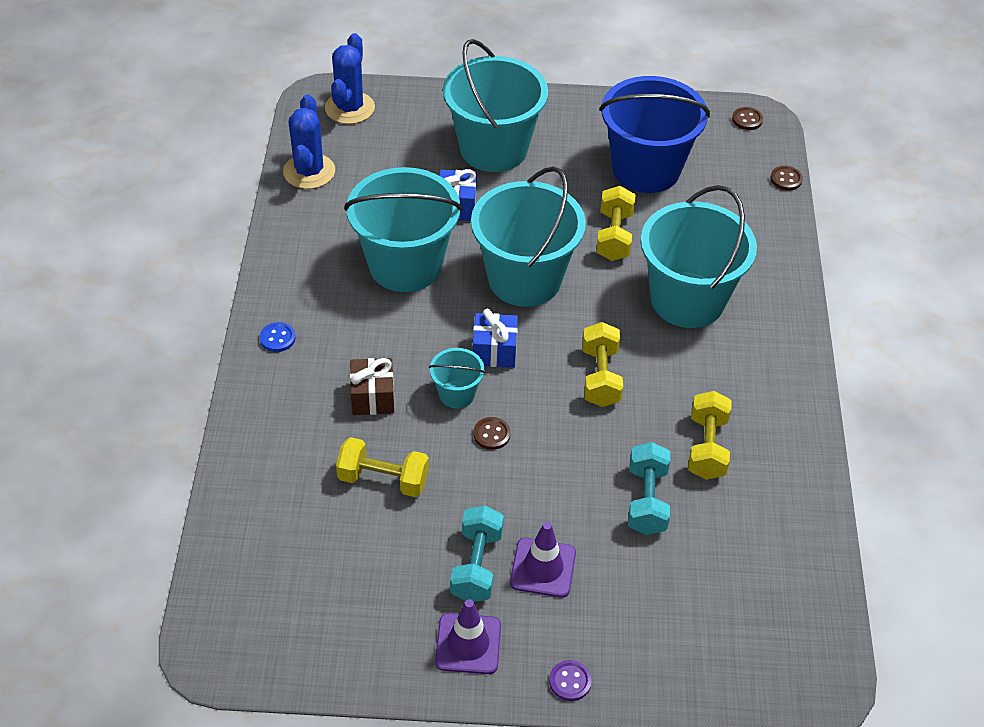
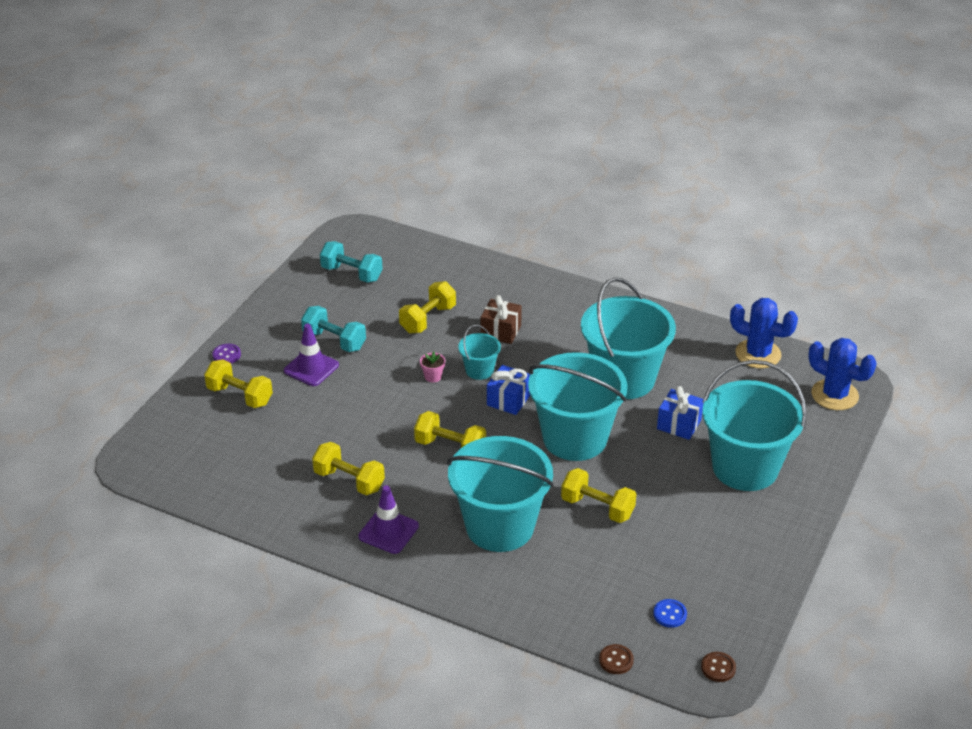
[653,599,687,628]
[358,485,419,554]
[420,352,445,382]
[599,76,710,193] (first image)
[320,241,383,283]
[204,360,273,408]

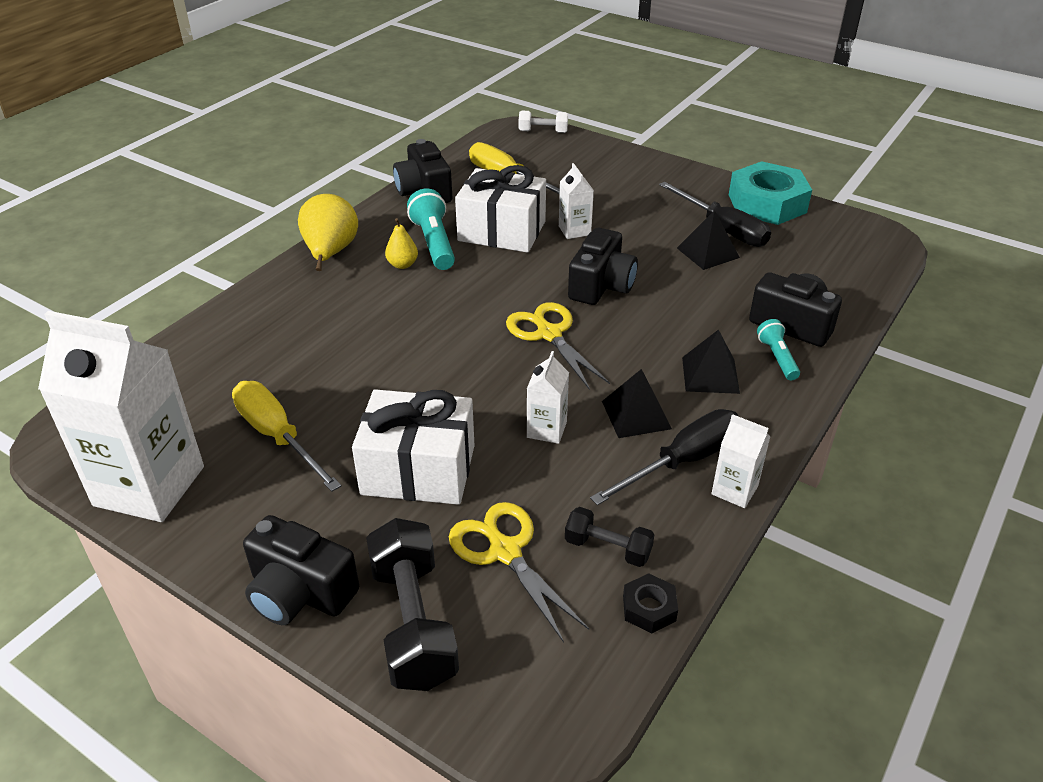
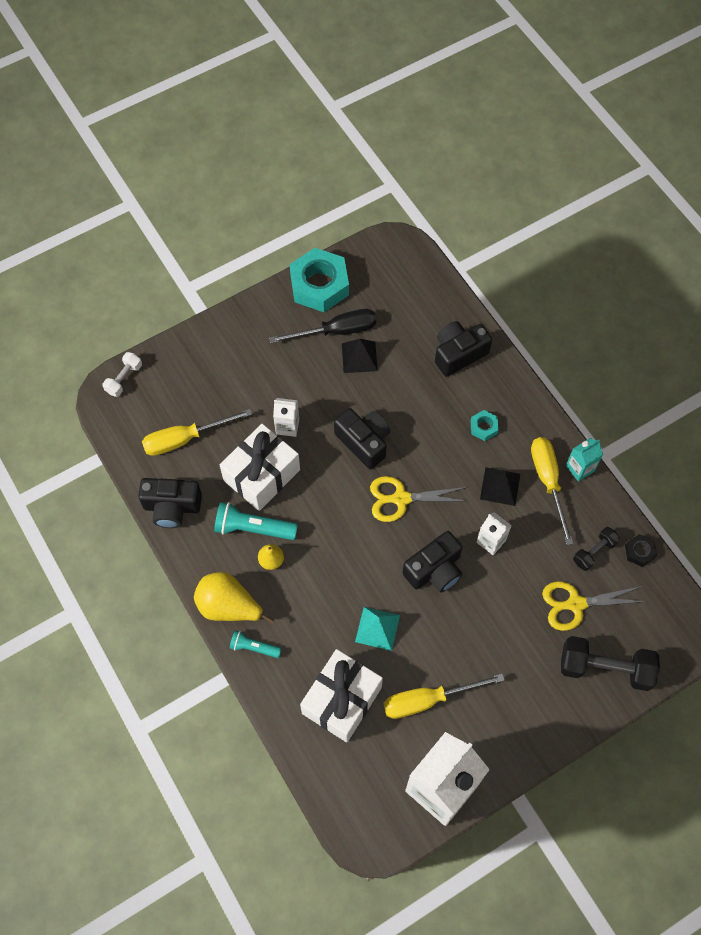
[403,531,462,593]
[300,649,383,742]
[531,437,574,545]
[471,410,499,441]
[566,438,603,482]
[230,630,281,658]
[355,607,400,651]

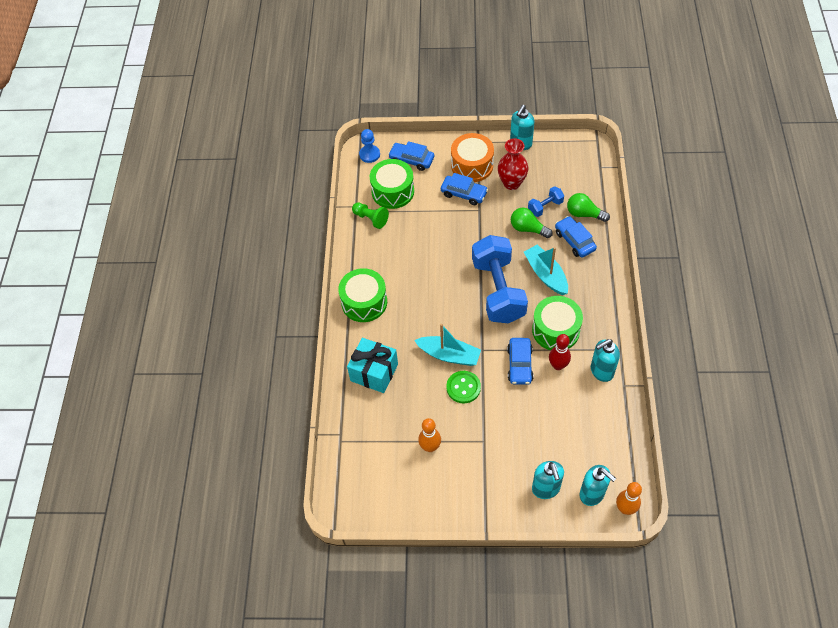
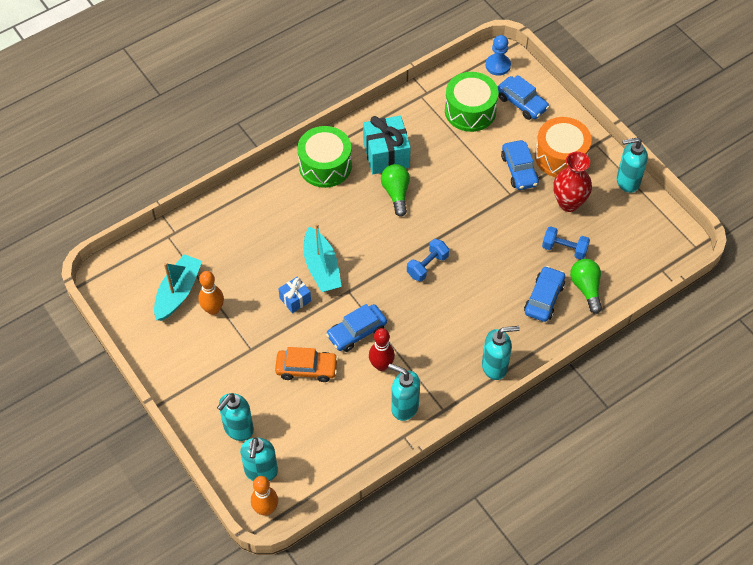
[363,115,411,174]
[352,203,389,229] (first image)
[498,75,549,120]
[278,276,311,313]
[407,239,449,281]
[381,164,410,217]
[154,254,202,321]
[532,296,583,350] (first image)
[275,347,338,382]
[482,326,520,380]

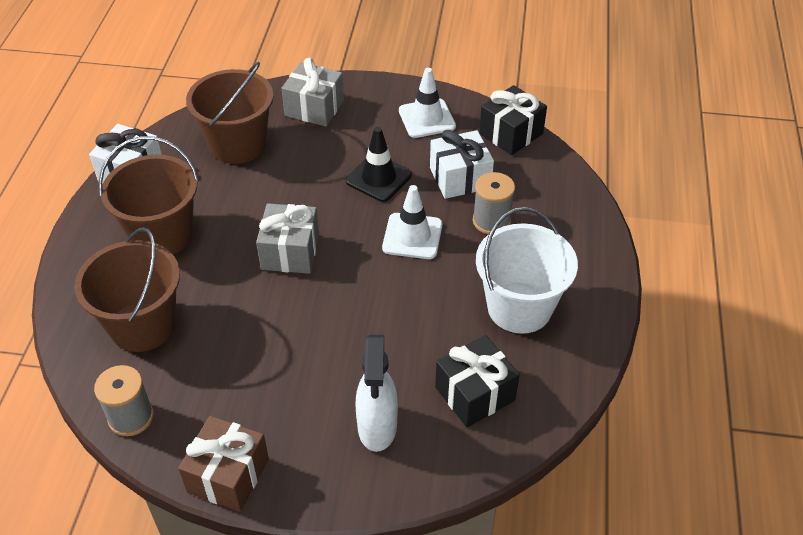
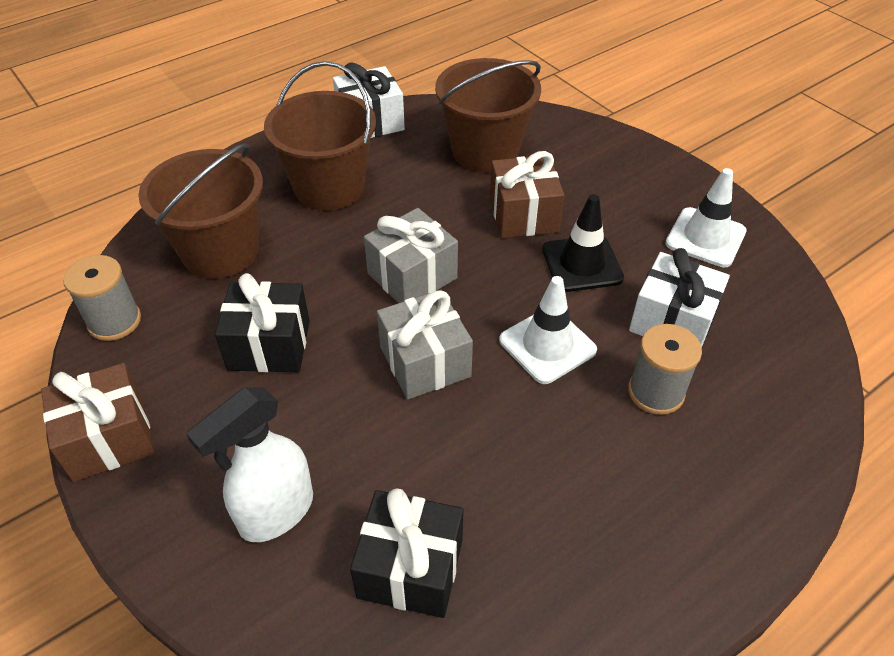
[377,290,473,400]
[476,207,578,334] (first image)
[215,273,310,372]
[490,151,564,238]

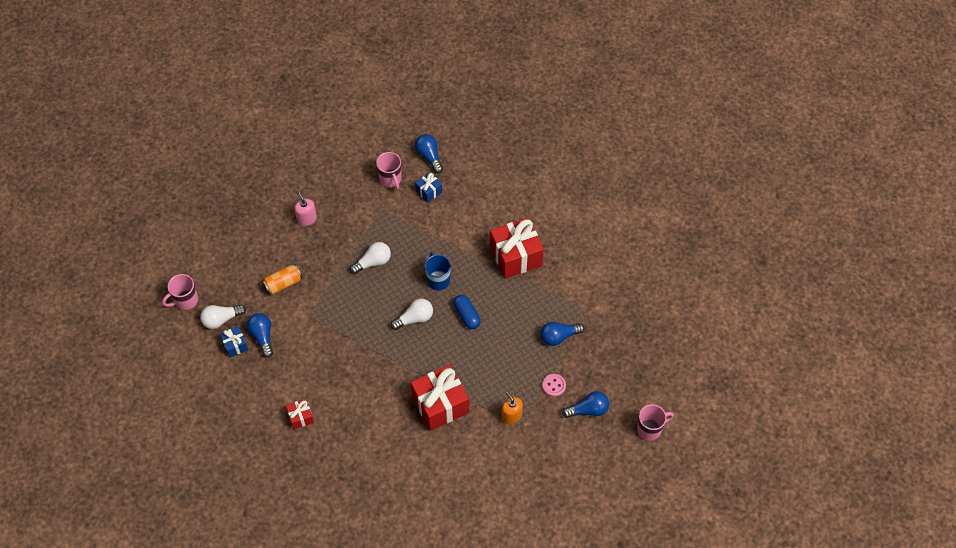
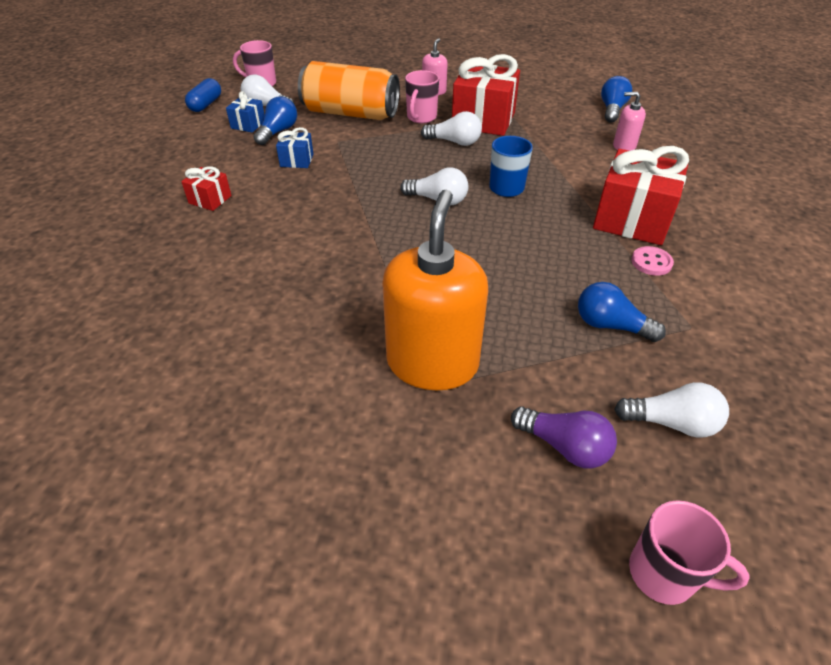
[298,61,400,120]
[405,70,439,123]
[452,54,520,136]
[276,127,313,168]
[185,78,221,112]
[382,190,488,390]
[631,246,674,276]
[511,406,617,468]
[613,92,646,151]
[614,382,729,438]

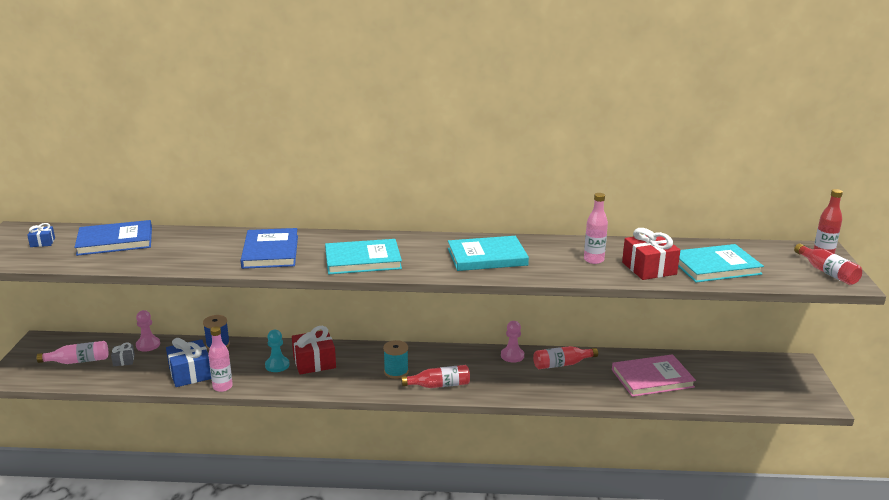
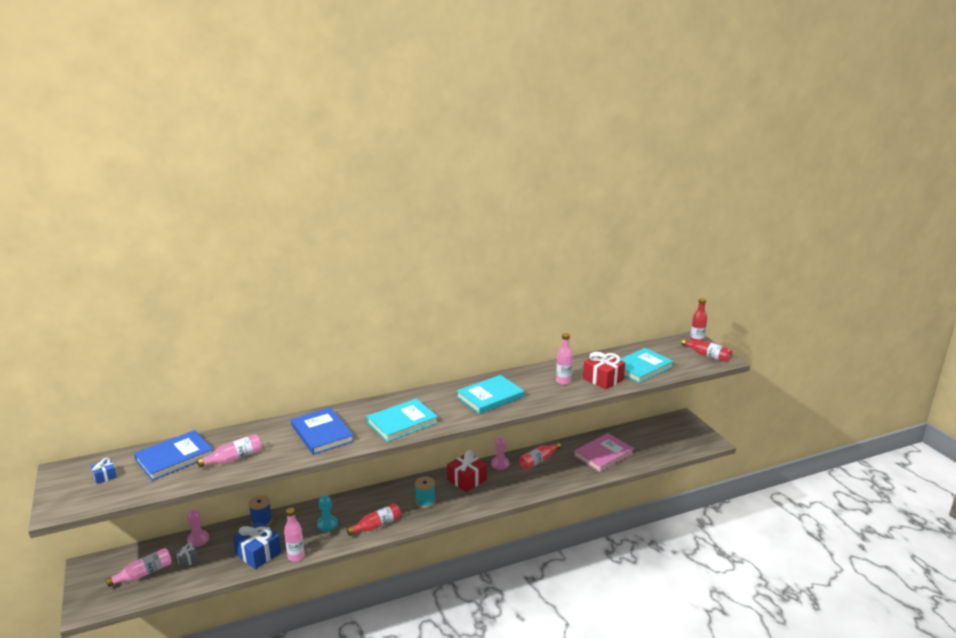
[447,450,487,492]
[346,503,401,536]
[197,434,262,467]

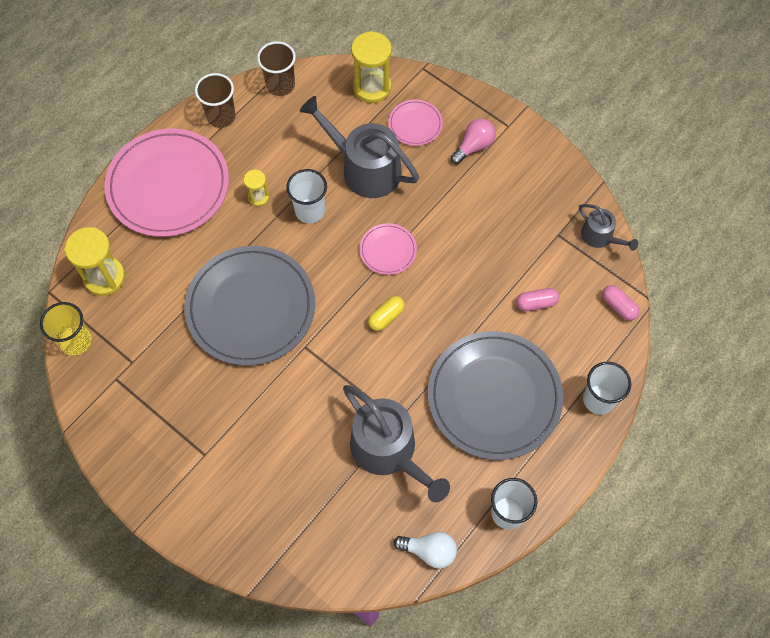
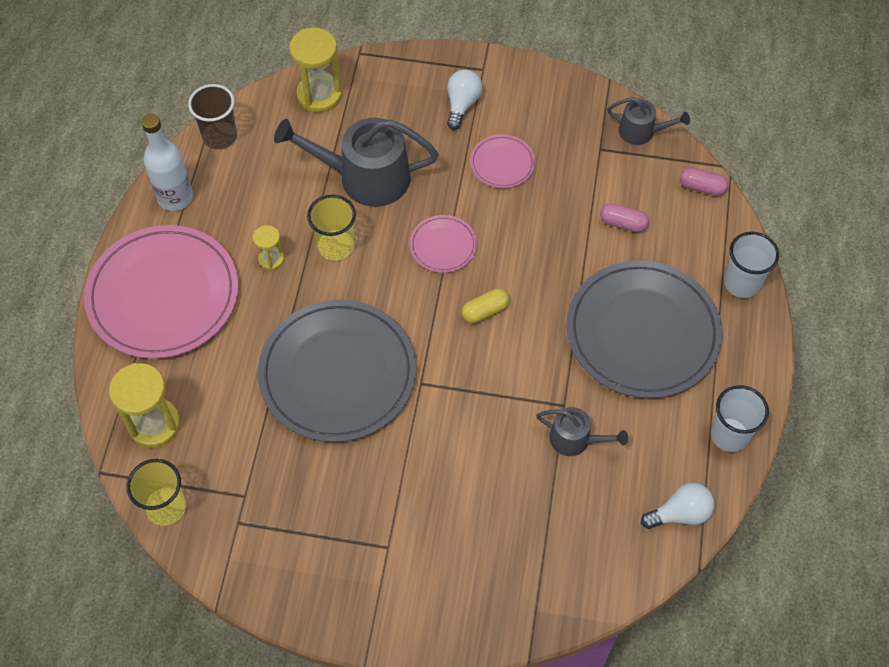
[141,114,193,211]
[307,195,356,261]
[536,407,628,456]
[462,289,509,323]
[470,134,535,188]
[447,69,482,130]
[600,203,649,233]

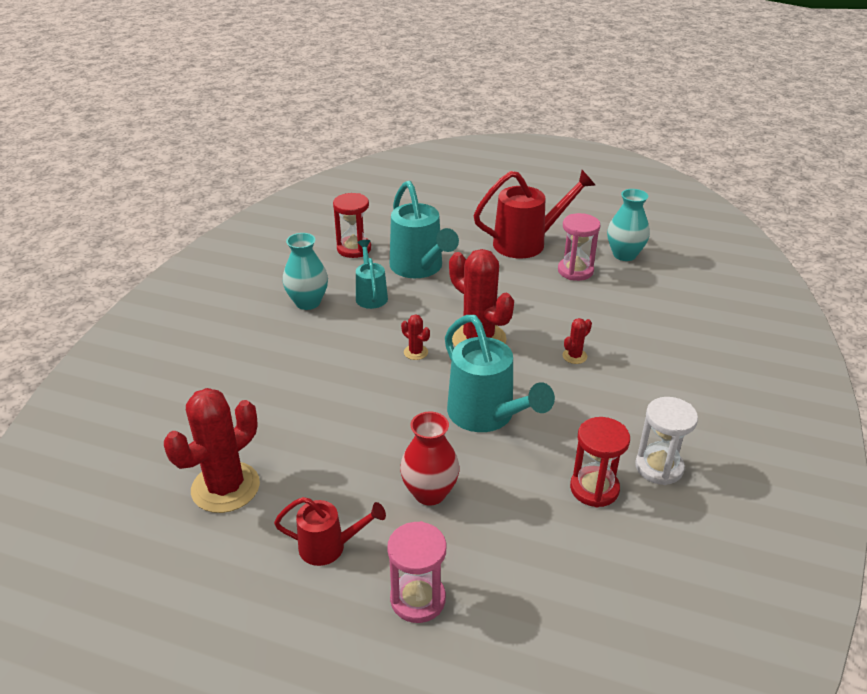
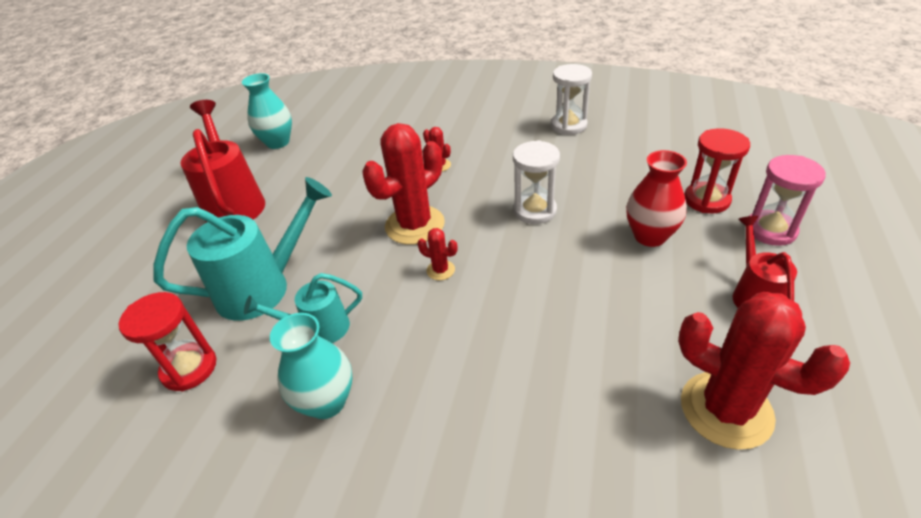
[418,228,458,280]
[513,140,560,224]
[558,213,600,281] (first image)
[684,128,750,213]

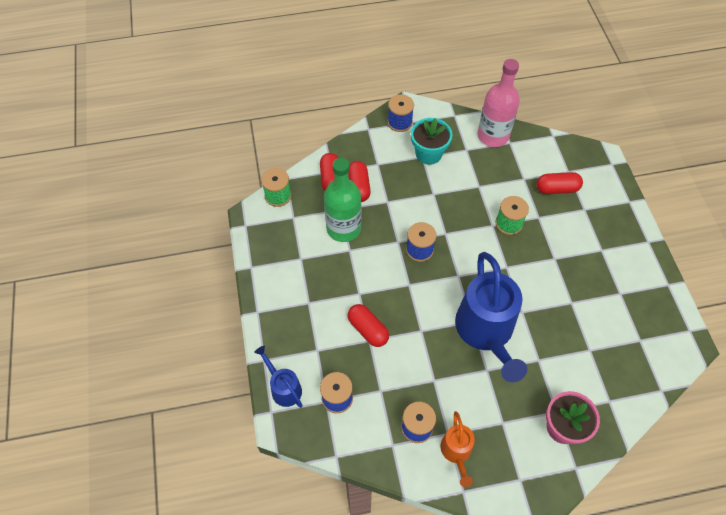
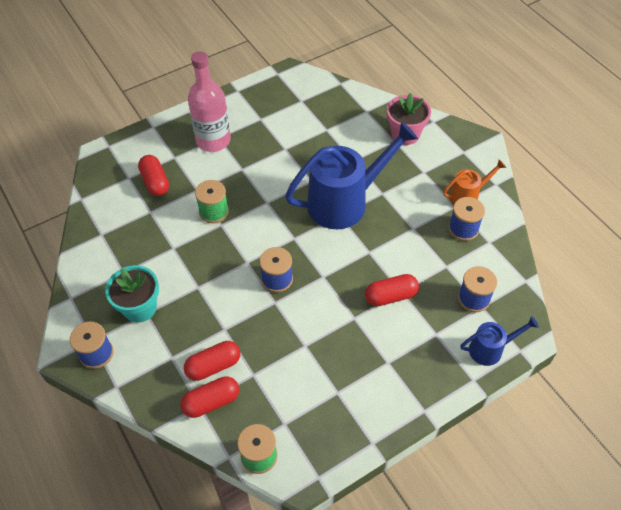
[461,316,539,366]
[324,158,361,242] (first image)
[365,274,419,306]
[188,51,231,152]

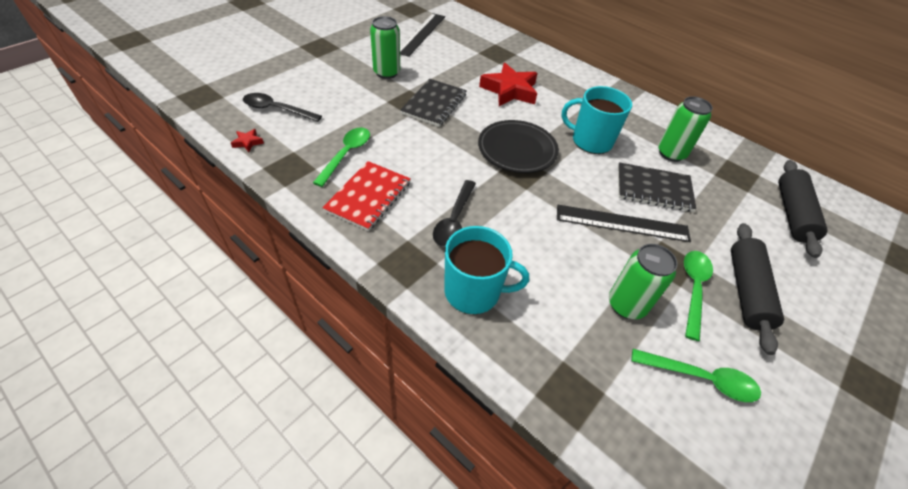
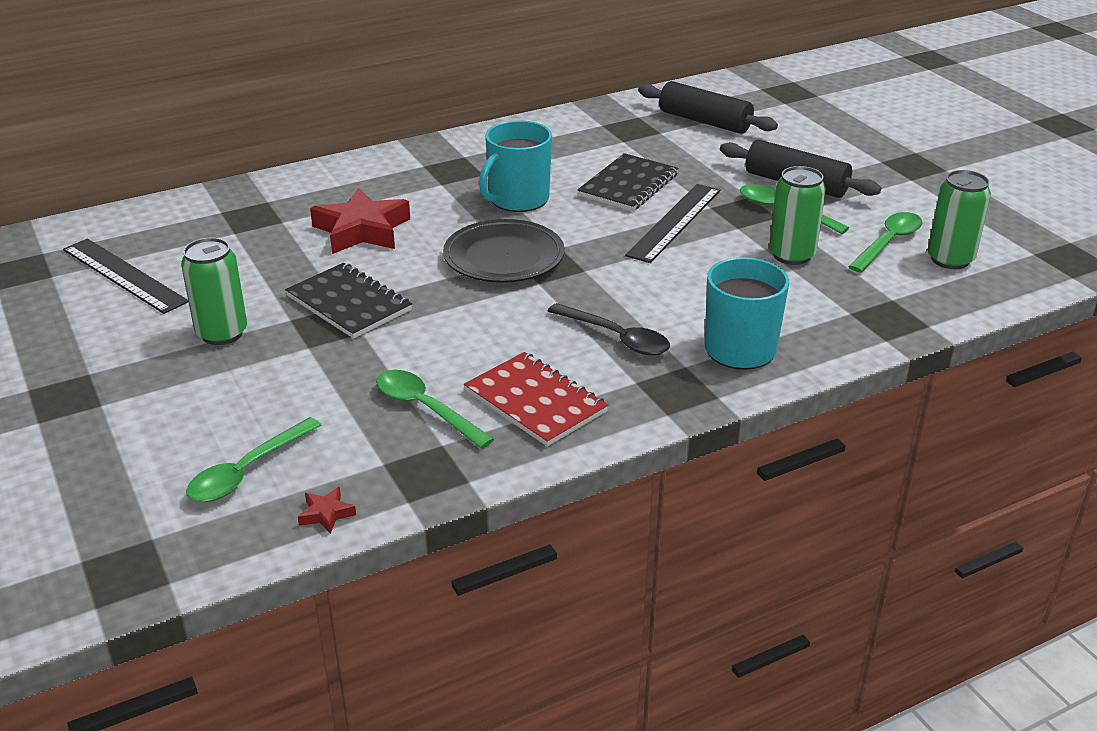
[186,417,322,502]
[927,170,991,269]

